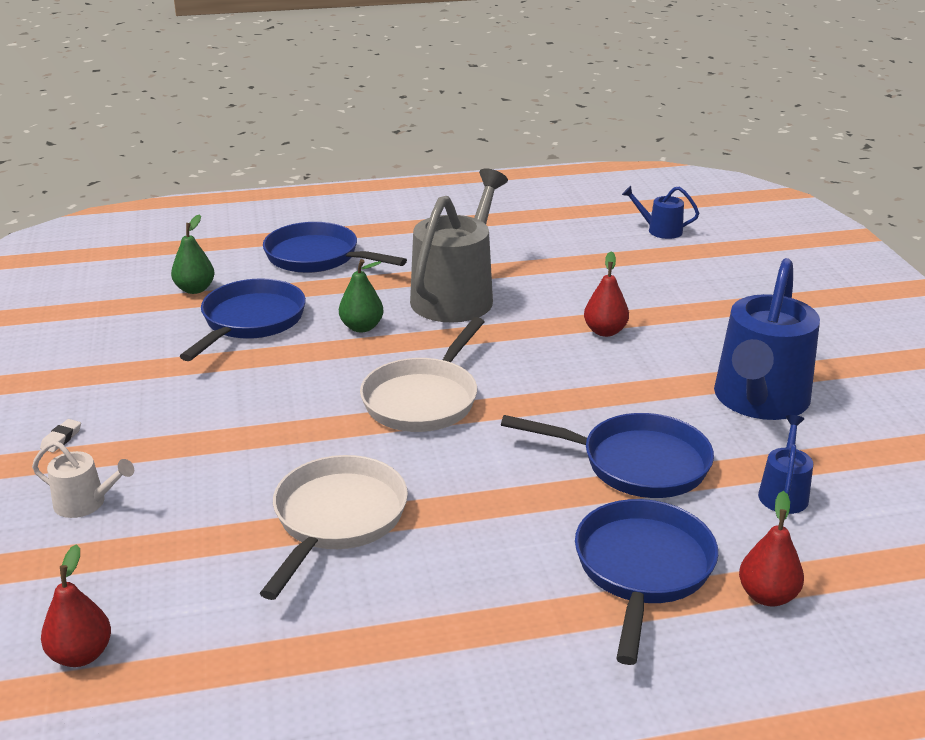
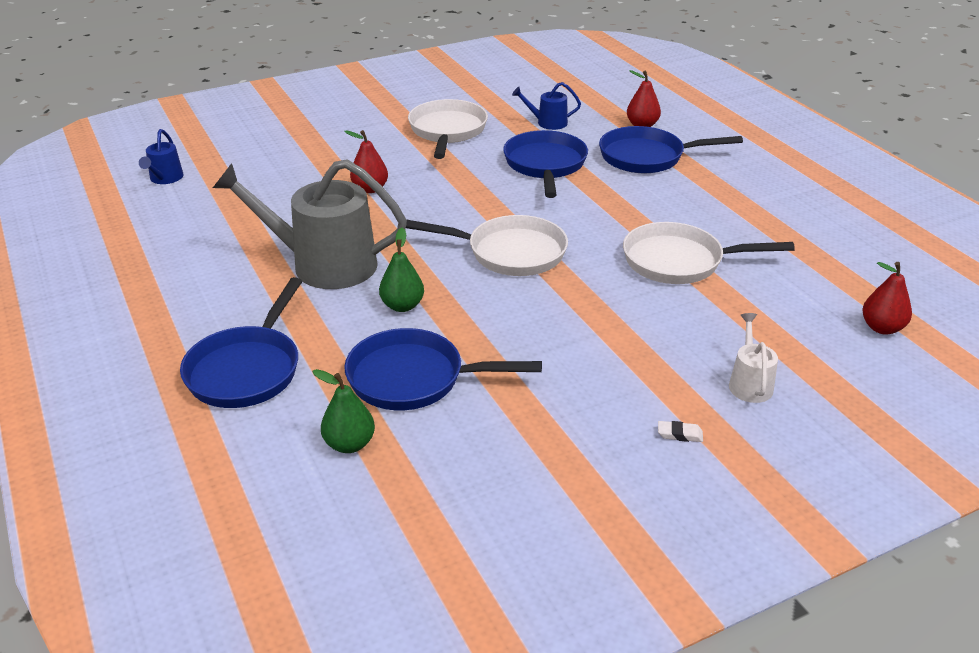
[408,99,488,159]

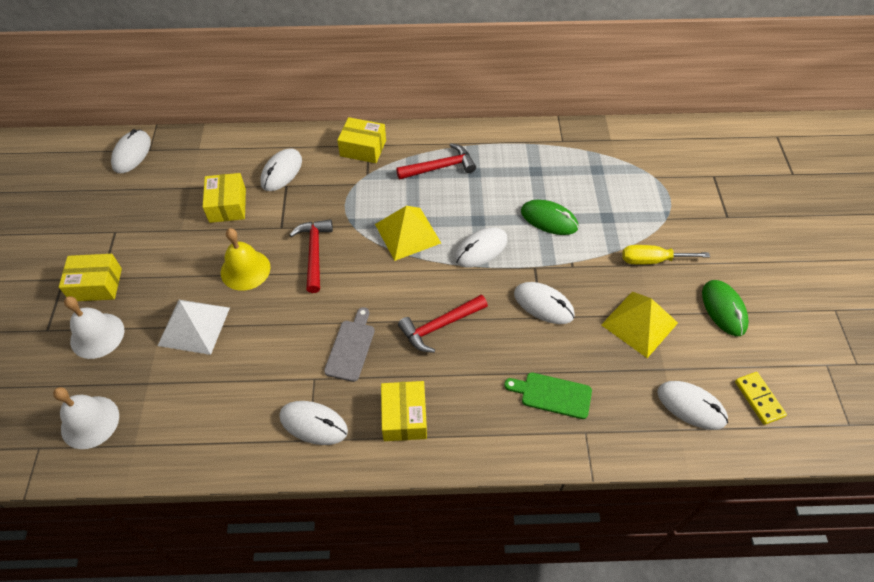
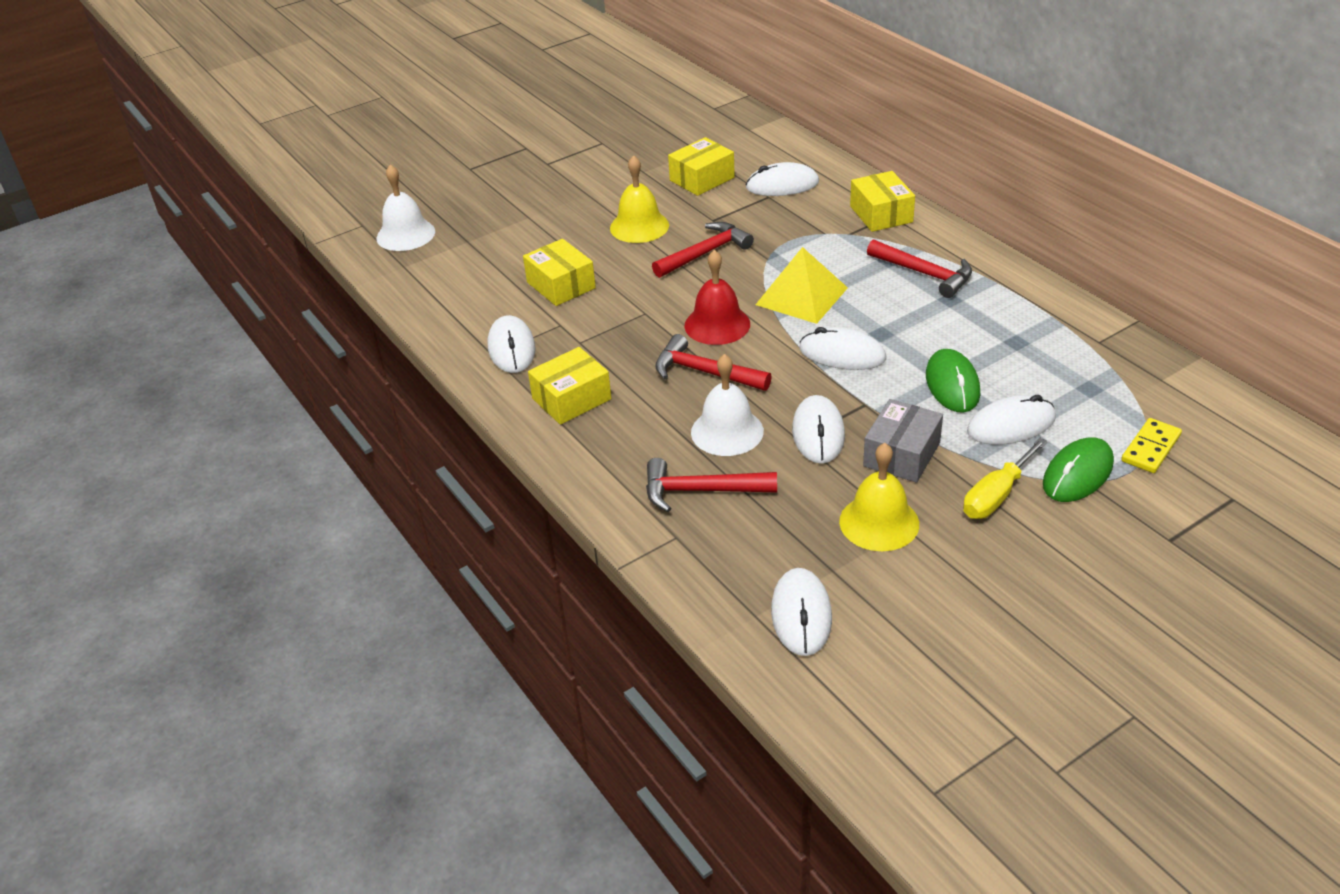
[523,239,596,306]
[691,354,764,456]
[967,395,1056,444]
[158,300,230,355] (first image)
[324,307,375,382] (first image)
[646,458,777,512]
[839,443,919,551]
[963,438,1048,519]
[1043,437,1114,502]
[1121,418,1182,473]
[685,250,750,345]
[863,399,943,483]

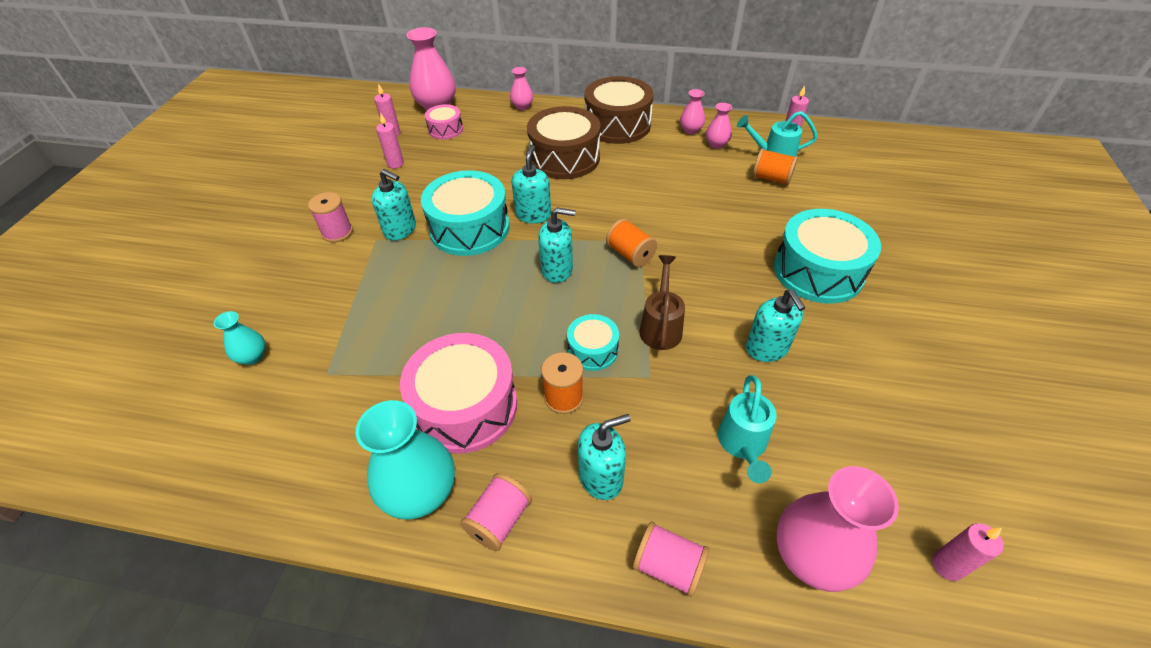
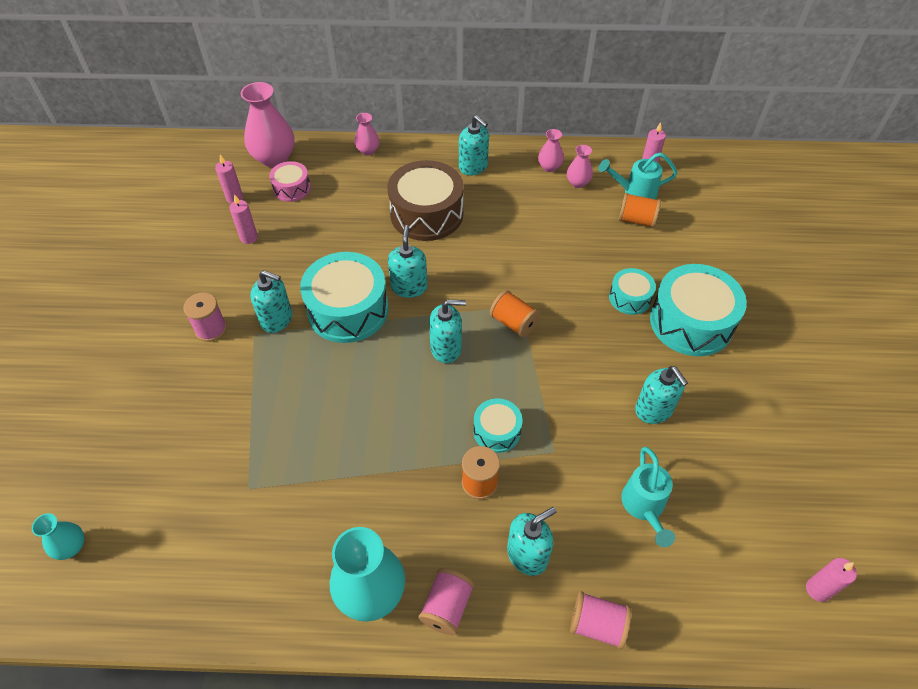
[32,513,84,560]
[400,333,517,454] (first image)
[459,115,489,176]
[639,255,685,350] (first image)
[777,466,899,592] (first image)
[609,268,656,315]

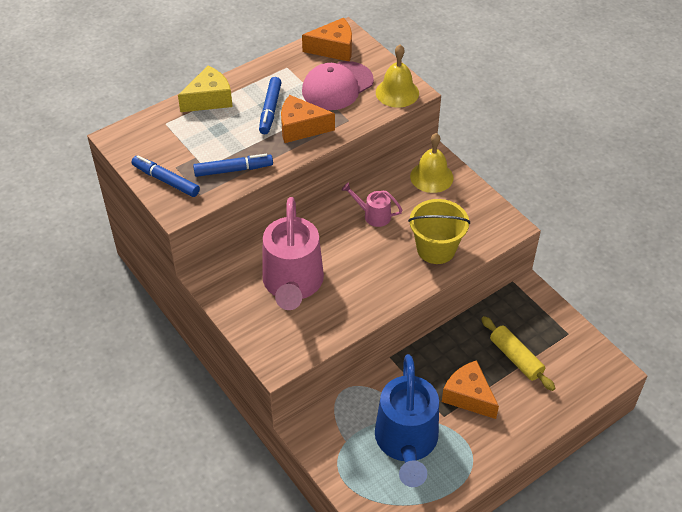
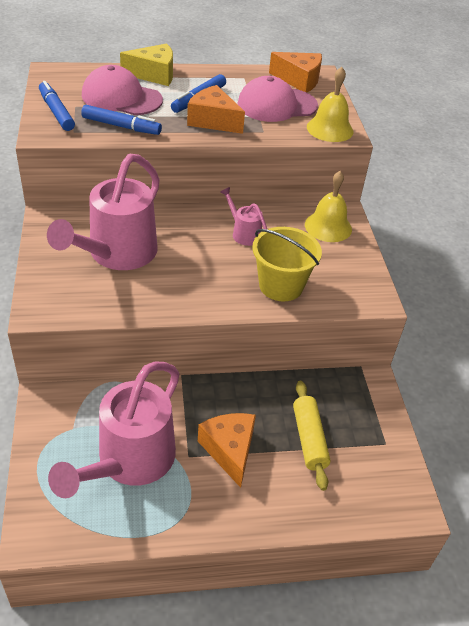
[48,362,179,498]
[82,65,163,115]

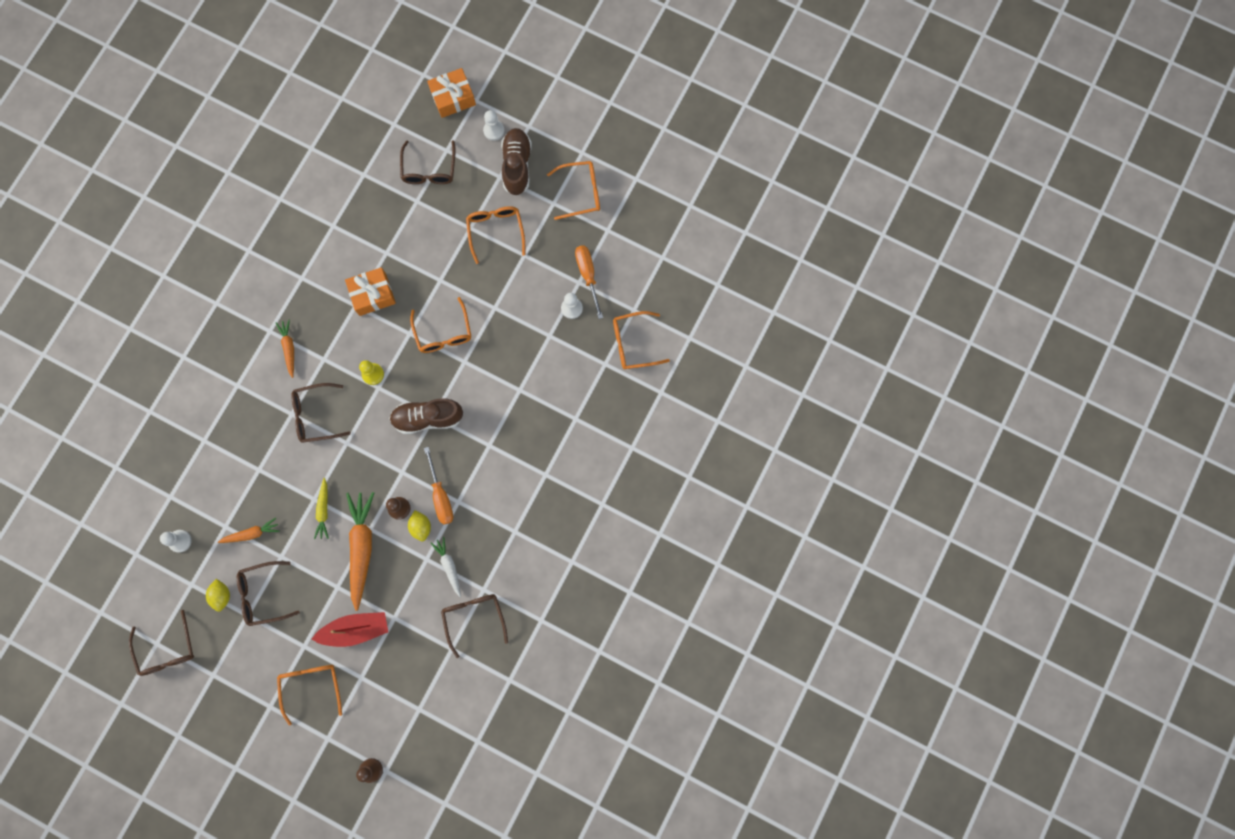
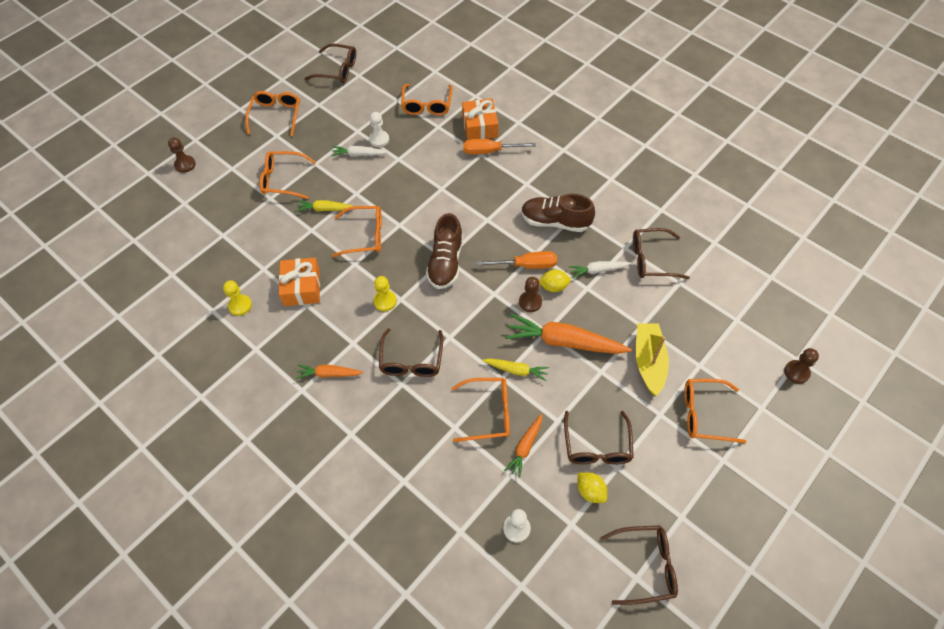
[577,472,607,503]
[504,414,542,478]
[636,323,669,396]
[304,44,356,83]
[462,99,498,140]
[168,137,196,173]
[521,194,595,232]
[463,139,536,155]
[223,280,252,316]
[296,200,353,212]
[331,146,388,157]
[451,378,510,442]

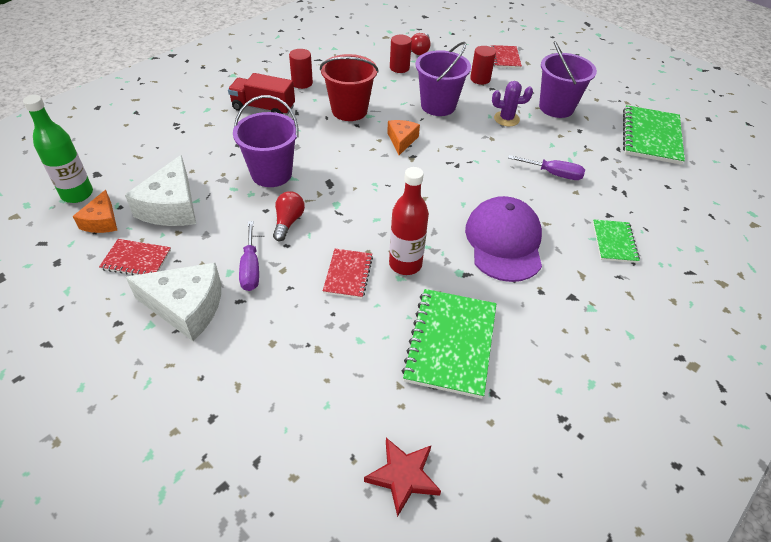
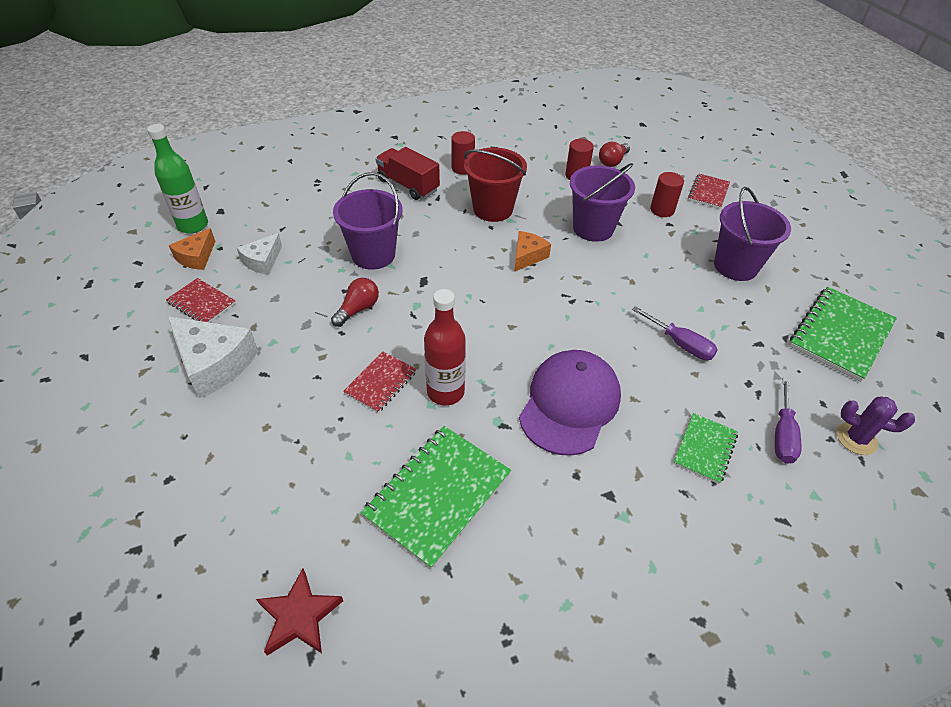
[237,233,282,275]
[775,378,801,464]
[837,397,915,455]

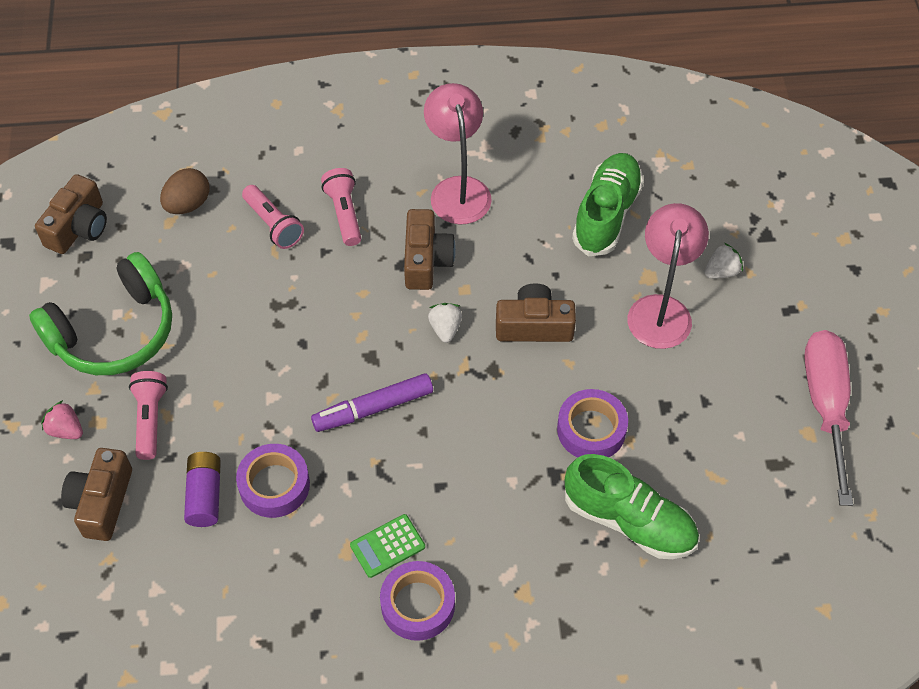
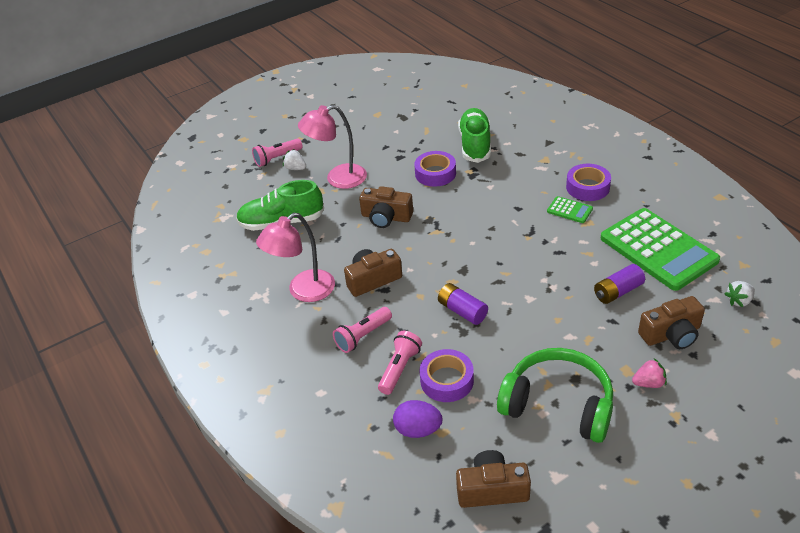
[632,359,667,388]
[252,138,303,167]
[393,400,442,438]
[419,349,474,402]
[311,373,433,432] (first image)
[724,281,755,307]
[359,186,413,228]
[804,330,853,506] (first image)
[438,283,488,325]
[601,208,720,291]

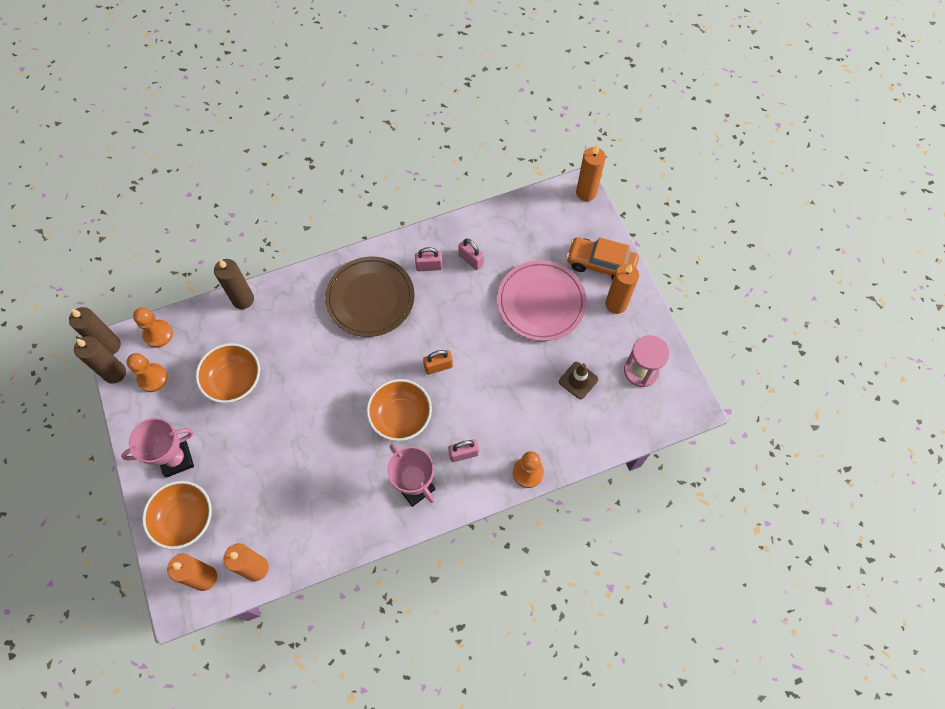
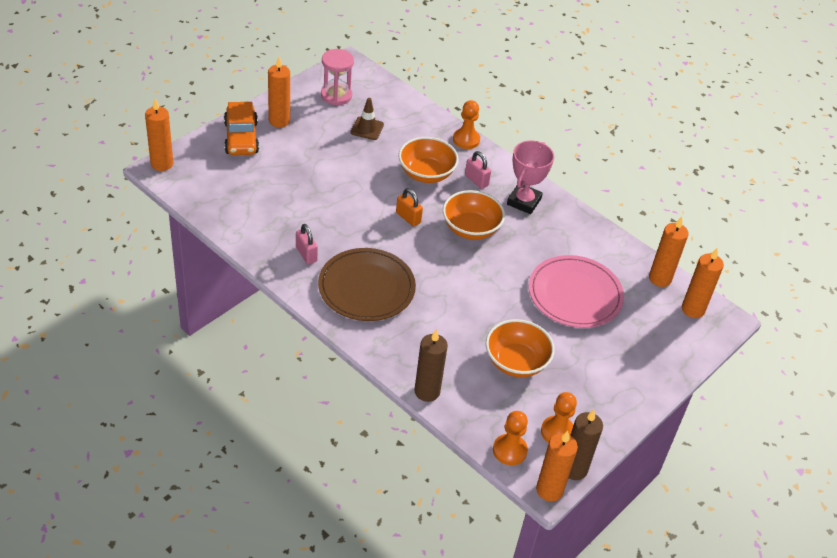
[536,431,578,502]
[121,418,194,478] (first image)
[398,137,459,183]
[458,238,484,270] (first image)
[529,255,624,328]

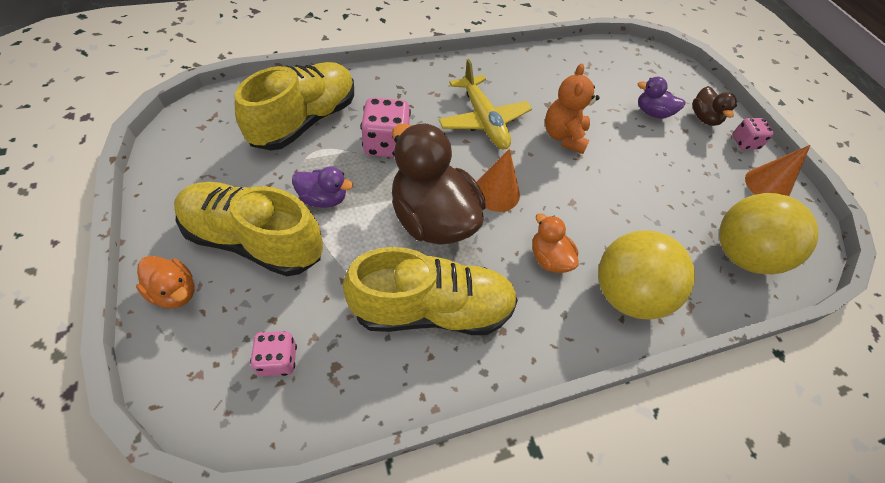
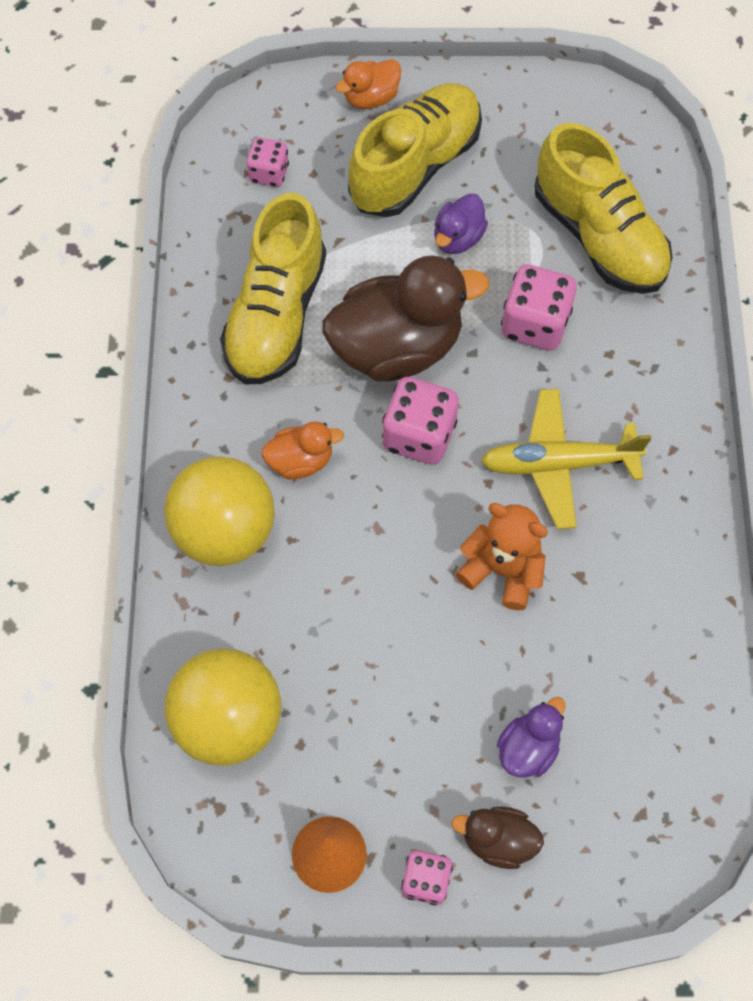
[382,377,459,465]

